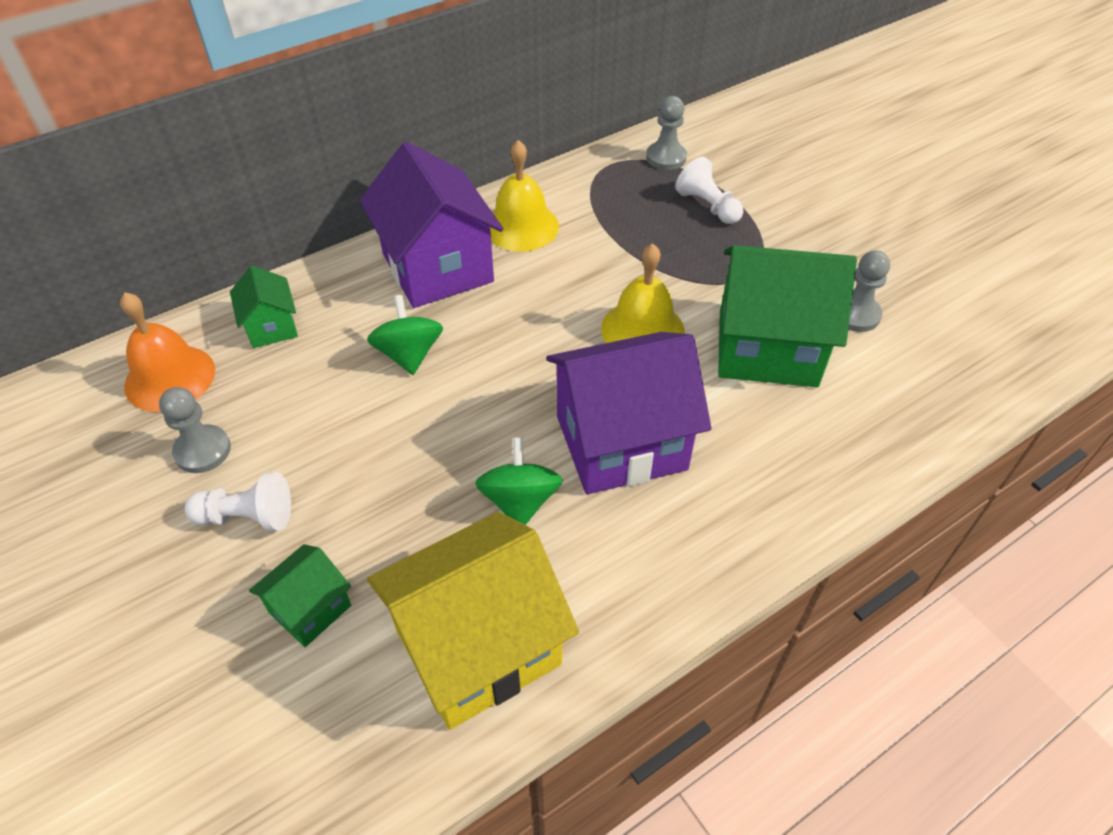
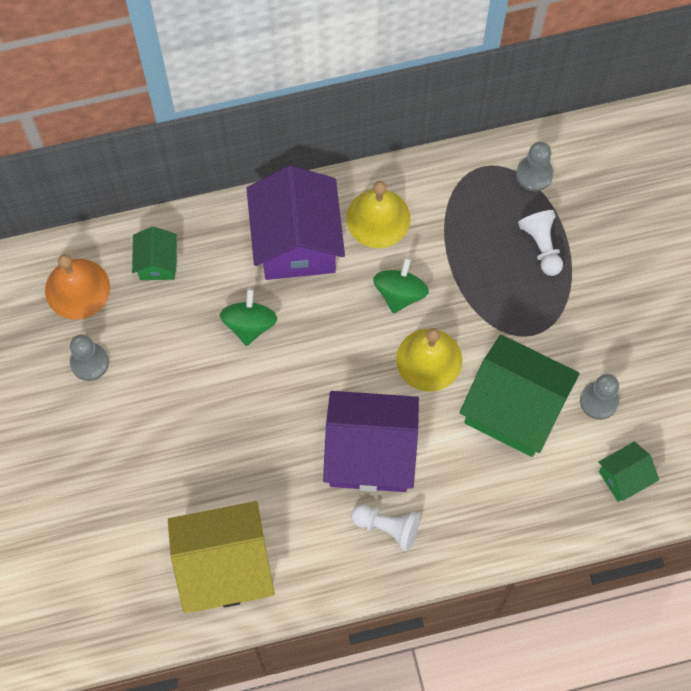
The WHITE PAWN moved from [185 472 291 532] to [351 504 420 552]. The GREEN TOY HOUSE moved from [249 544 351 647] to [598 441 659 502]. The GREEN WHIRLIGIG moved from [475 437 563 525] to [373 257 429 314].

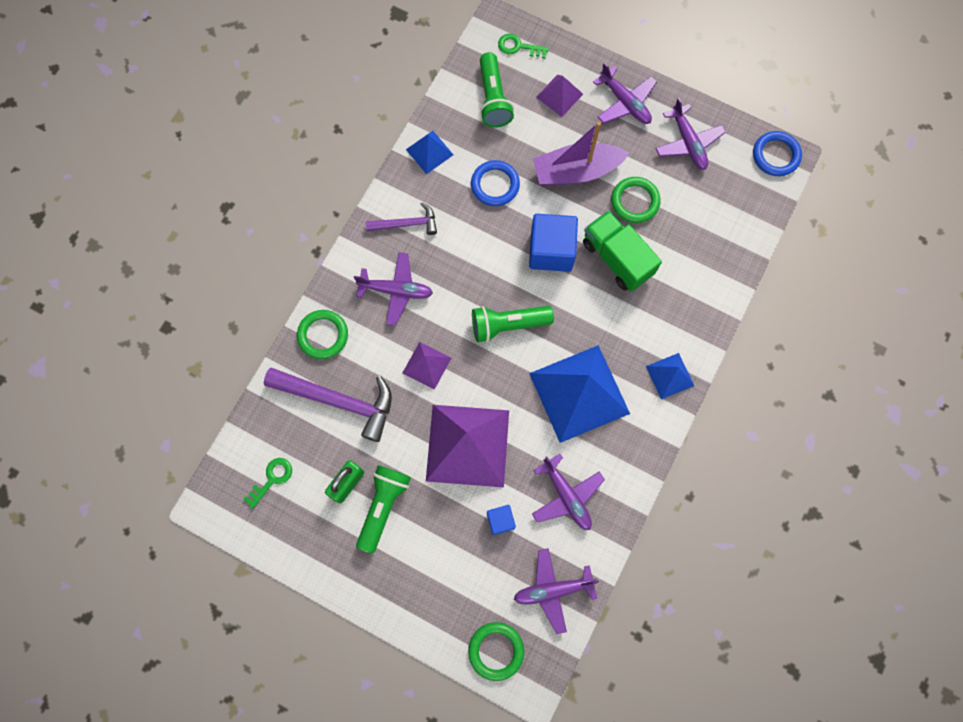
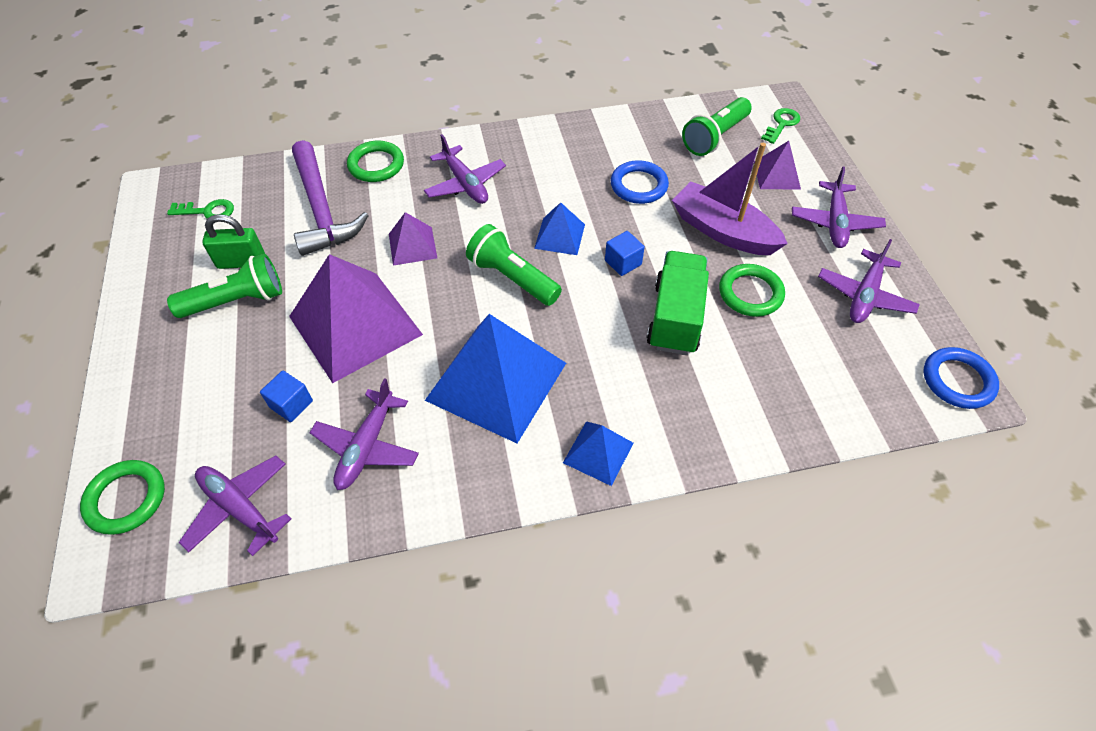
The VIOLET CLAW HAMMER at [366 202 437 235] disappeared. The ROYAL BLUE PYRAMID SHAPE moved from [406 131 453 174] to [534 202 585 255]. The GREEN DOOR KEY at [498 33 549 59] turned 60 degrees clockwise. The ROYAL BLUE BLOCK at [529 214 578 272] changed to 0.51 times the size.

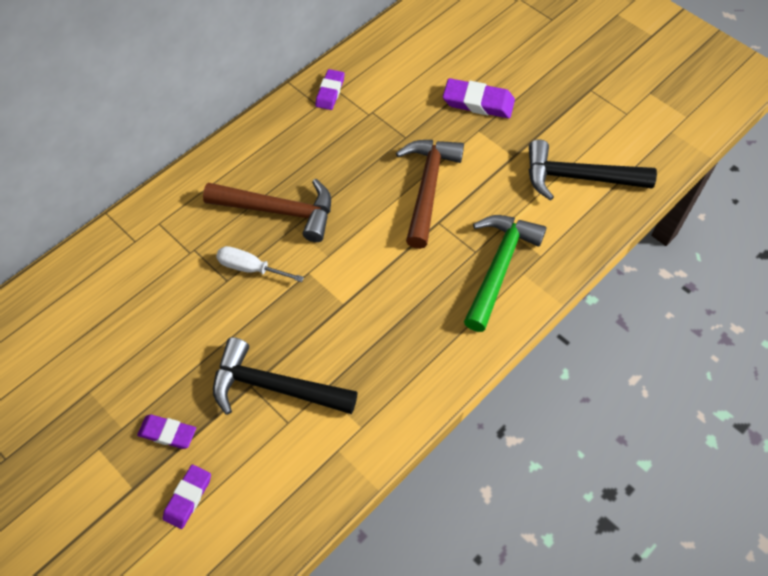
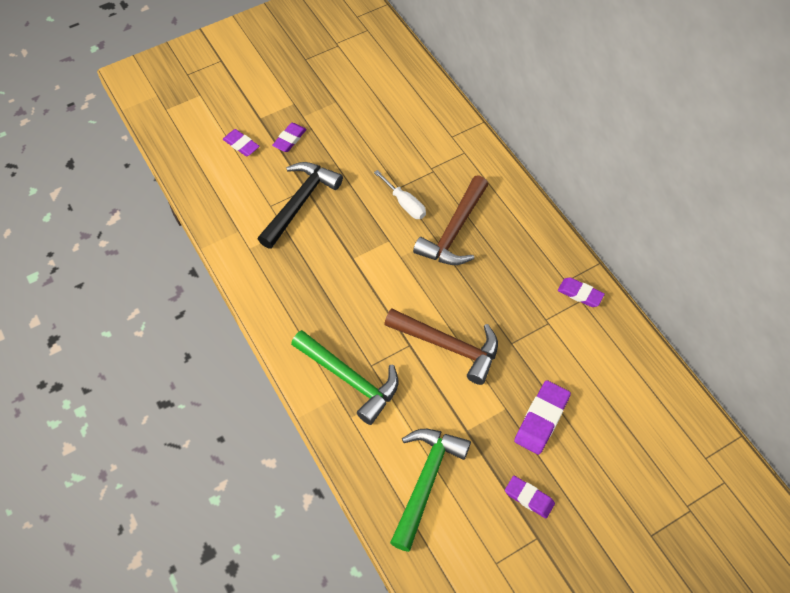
The WHITE HAND SCREWDRIVER at [216 246 304 282] turned 105 degrees clockwise. The EBONY CLAW HAMMER at [528 139 657 201] became the GREEN CLAW HAMMER at [390 429 471 552]. The VIOLET ERASER at [505 476 555 519] appeared.

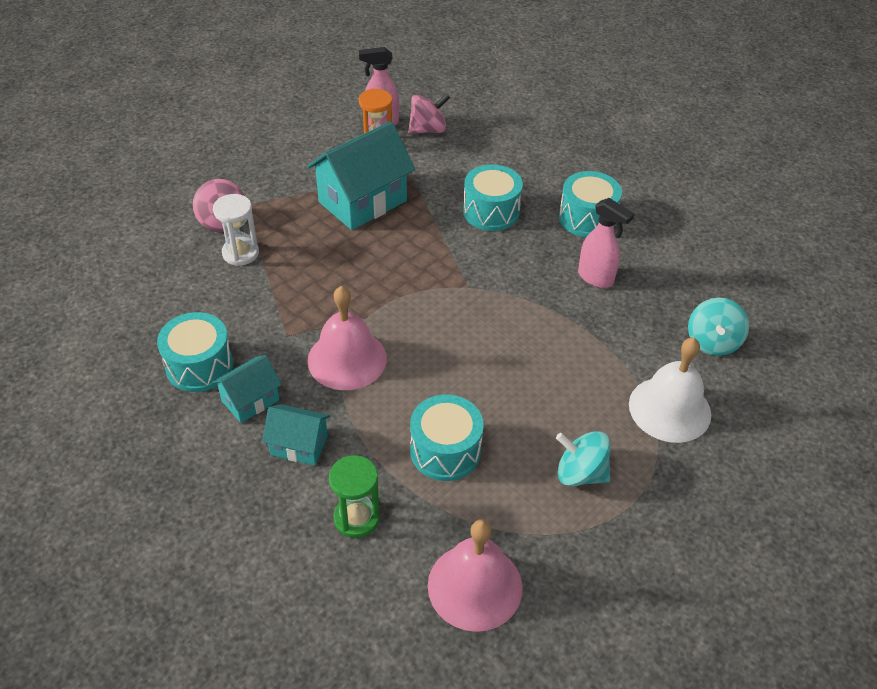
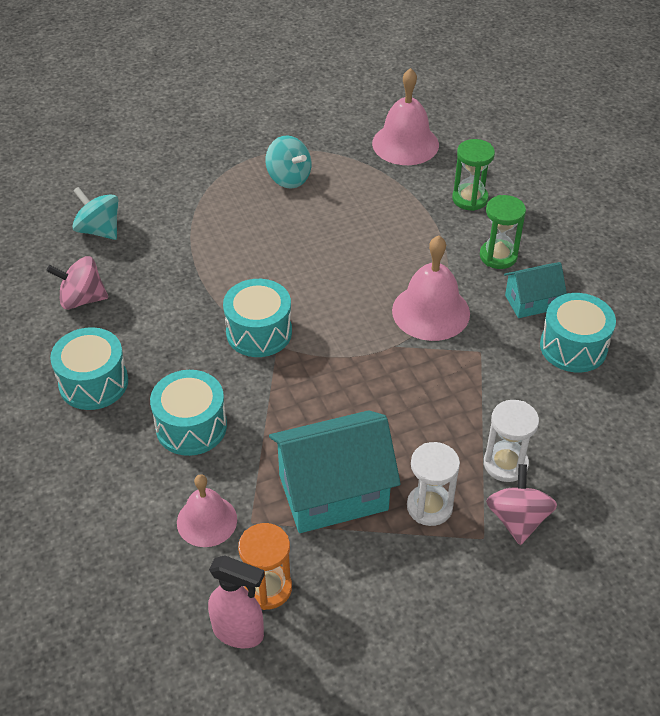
The TEAL TOY HOUSE at [262 404 330 465] was replaced by the GREEN HOURGLASS at [480 195 526 269]. The ROSY WHIRLIGIG moved from [408 93 450 134] to [46 256 108 309]. The TEAL TOY DRUM moved from [410 394 484 481] to [223 279 292 357]. The ROSY SPRAY BOTTLE at [578 198 634 288] disappeared. The WHITE HAND BELL at [629 337 711 443] disappeared. The TEAL WHIRLIGIG at [688 298 749 356] turned 90 degrees counterclockwise. The ROSY HAND BELL at [177 474 237 547] appeared. The WHITE HOURGLASS at [407 442 460 526] appeared.

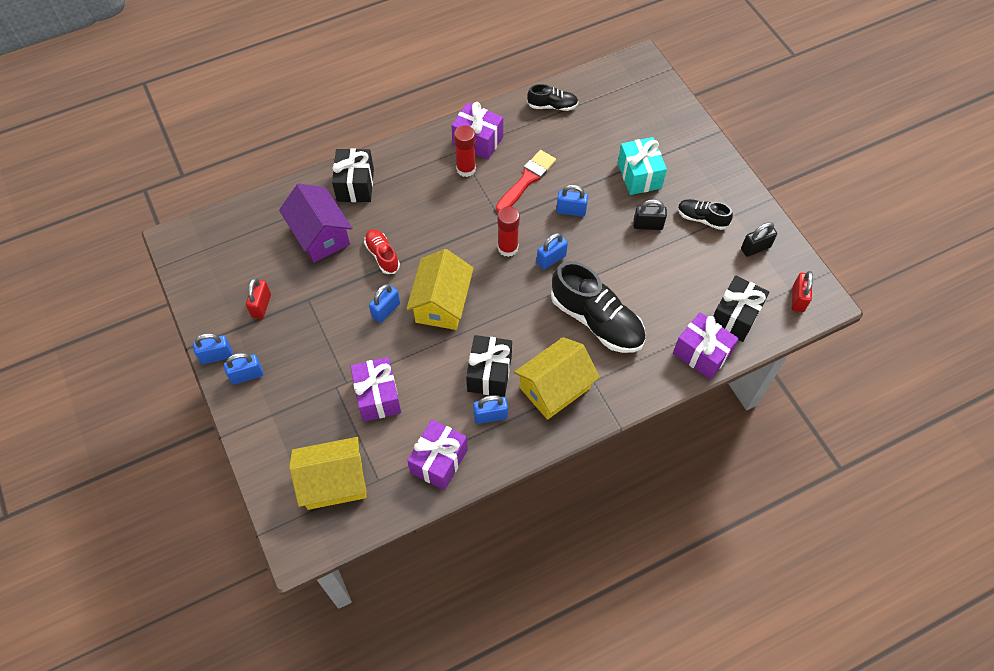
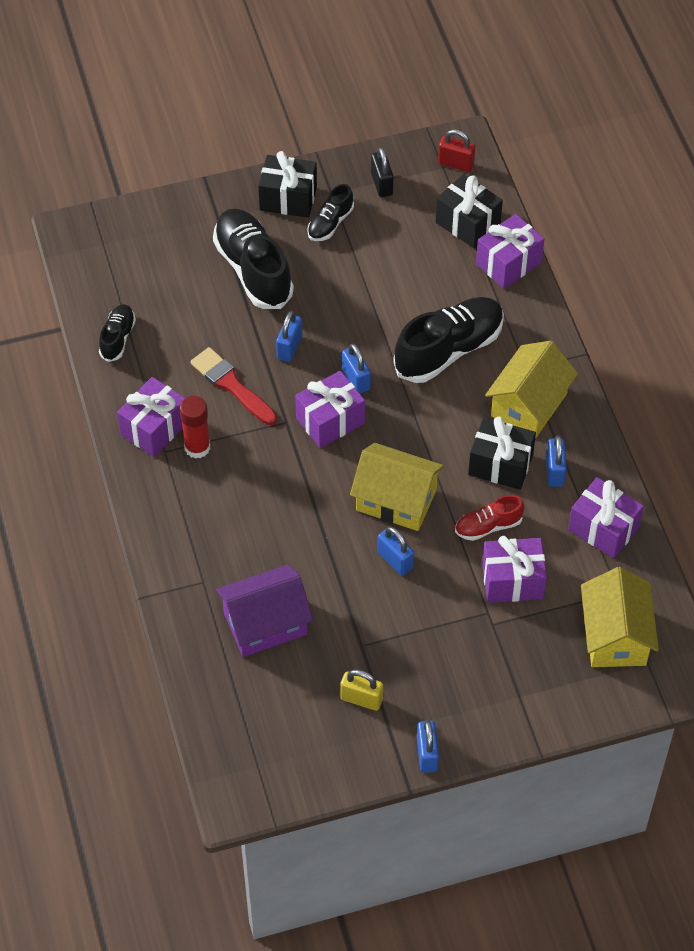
The ROYAL BLUE SMALL LOCK at [224 353 263 385] disappeared. The SCARLET SMALL LOCK at [246 278 271 319] became the BRIGHT YELLOW SMALL LOCK at [340 670 383 711]. The EBONY WRAPPED GIFT moved from [332 148 374 202] to [258 151 317 218]. The SCARLET SNEAKER moved from [364 229 400 274] to [455 495 525 541]. The SCARLET STICK OF GLUE at [498 206 520 257] was replaced by the VIOLET WRAPPED GIFT at [295 371 365 448]. The BRIGHT YELLOW TOY HOUSE at [514 337 600 420] turned 60 degrees clockwise. The TEAL WRAPPED GIFT at [618 137 667 195] was replaced by the EBONY SNEAKER at [213 209 294 309]. The EBONY SMALL LOCK at [633 199 667 230] disappeared.

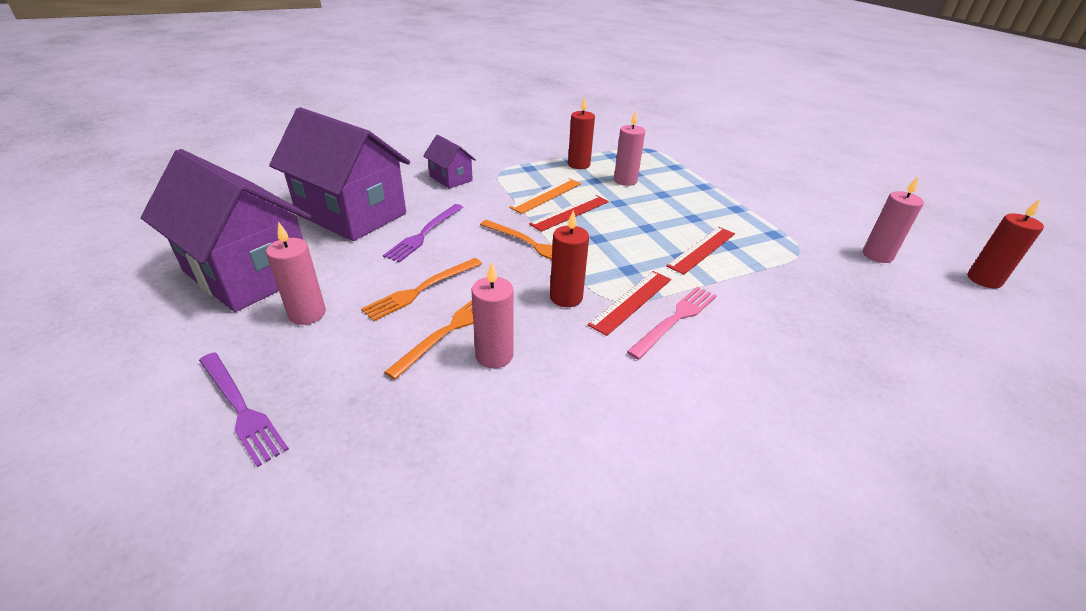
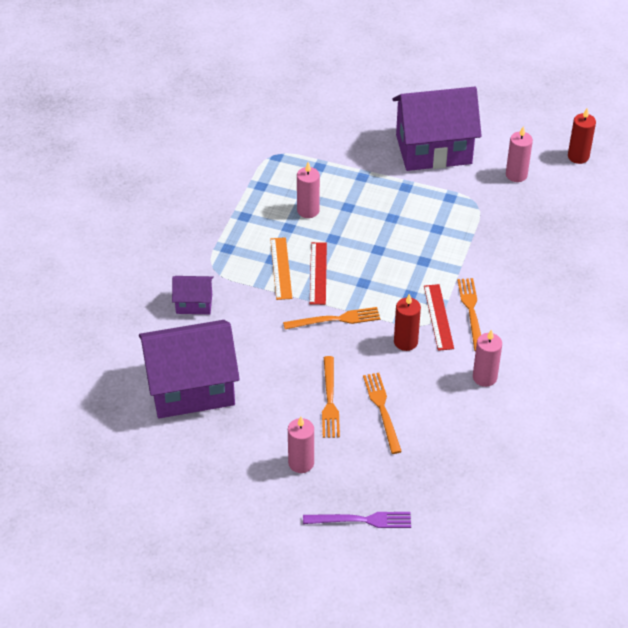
The VIOLET TOY HOUSE moved from [141 149 311 312] to [392 87 482 171]. The VIOLET DINNER FORK at [383 204 463 262] disappeared. The ROSY CANDLE moved from [471 262 514 368] to [473 329 502 387]. The SCARLET CANDLE at [568 97 595 169] disappeared. The ROSY DINNER FORK at [627 286 717 360] became the ORANGE-COLOURED DINNER FORK at [457 278 481 351]. The SCARLET RULER at [666 227 735 275] disappeared.

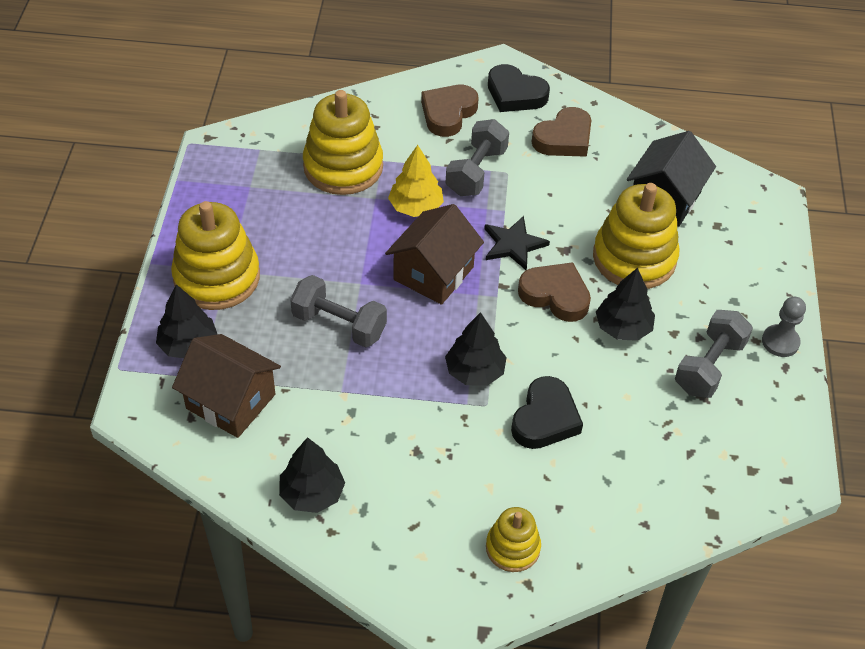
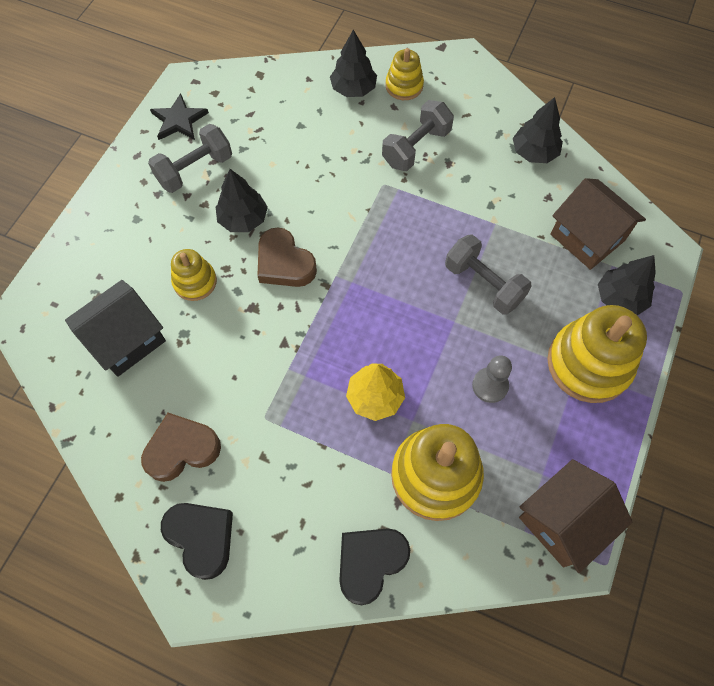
The BROWN TOY HOUSE moved from [385 204 484 305] to [519 459 632 573]. The BROWN LOVE HEART at [421 85 479 137] disappeared. The EBONY TREE moved from [445 312 507 386] to [330 30 377 97]. The GRAY DUMBBELL moved from [446 119 509 196] to [382 100 454 171]. The EBONY STAR SHAPE moved from [484 216 550 270] to [150 93 209 140]. The EBONY LOVE HEART moved from [511 376 583 449] to [339 528 410 605]. The BRIGHT YELLOW RING STACKER at [593 183 679 289] changed to 0.55 times the size. The GRAY PAWN moved from [762 297 806 357] to [472 355 512 403].

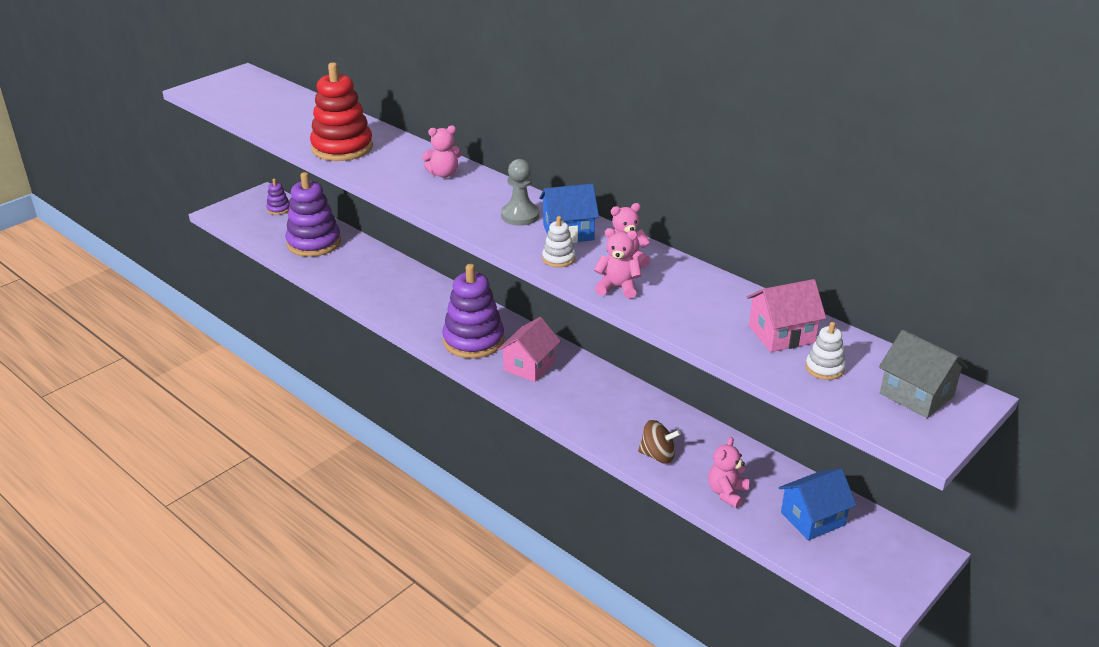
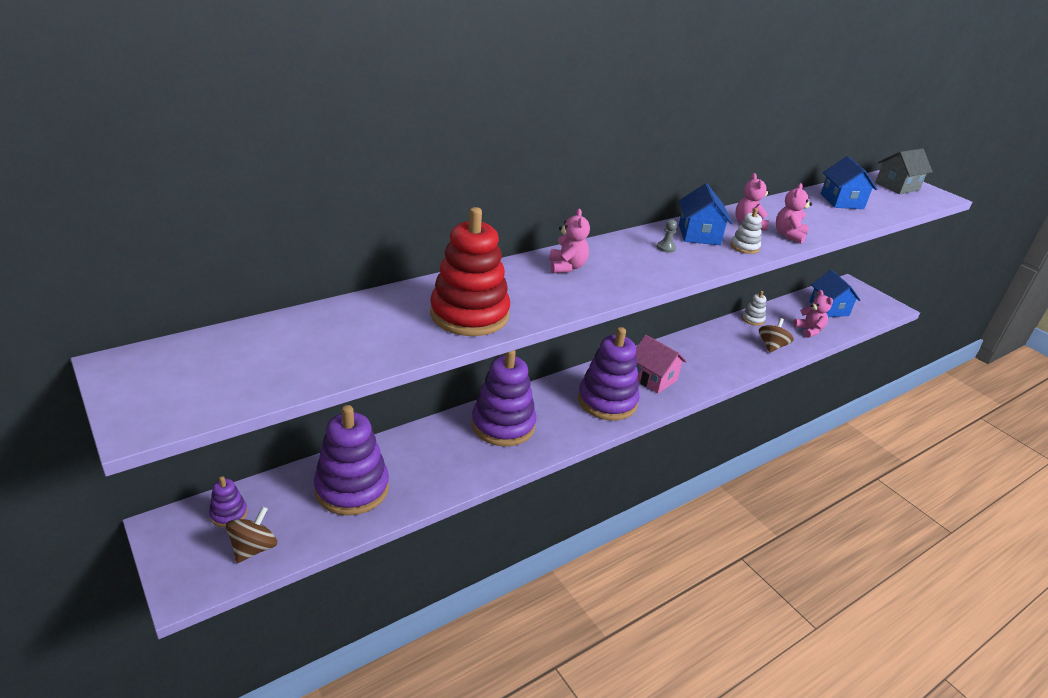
The GRAY PAWN at [501 159 539 226] changed to 0.52 times the size. The ROSY STUFFED BEAR at [708 437 749 508] turned 150 degrees counterclockwise. The ROSY TOY HOUSE at [747 279 826 352] became the ROYAL BLUE TOY HOUSE at [821 156 877 209]. The WHITE RING STACKER moved from [805 322 845 380] to [742 291 766 326]. The BROWN WHIRLIGIG at [226 506 277 563] appeared. The VIOLET RING STACKER at [472 350 536 446] appeared.

